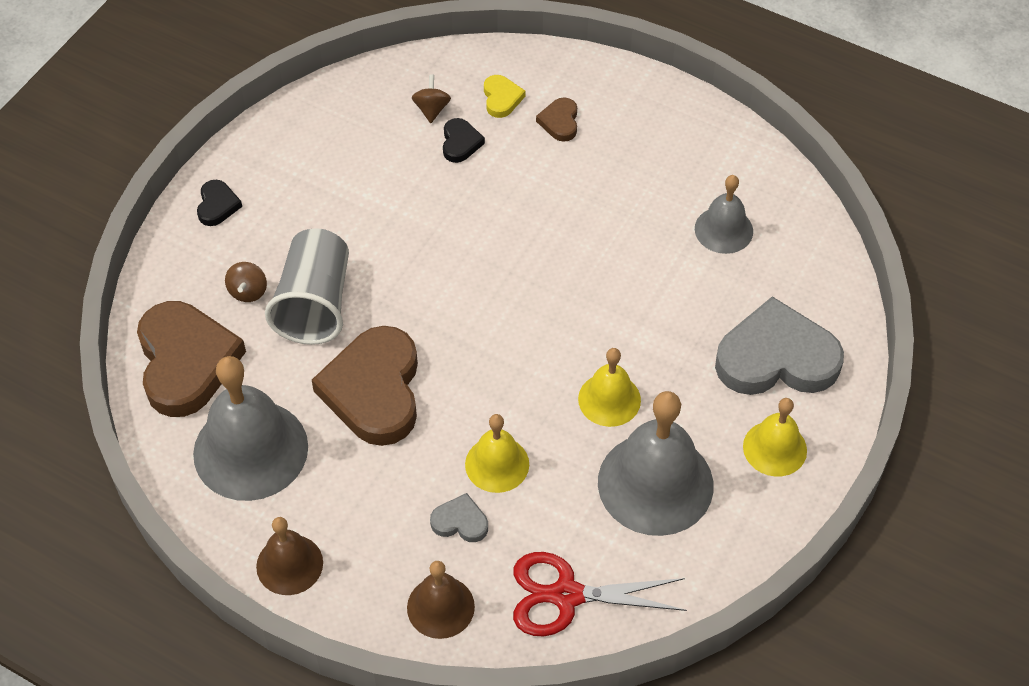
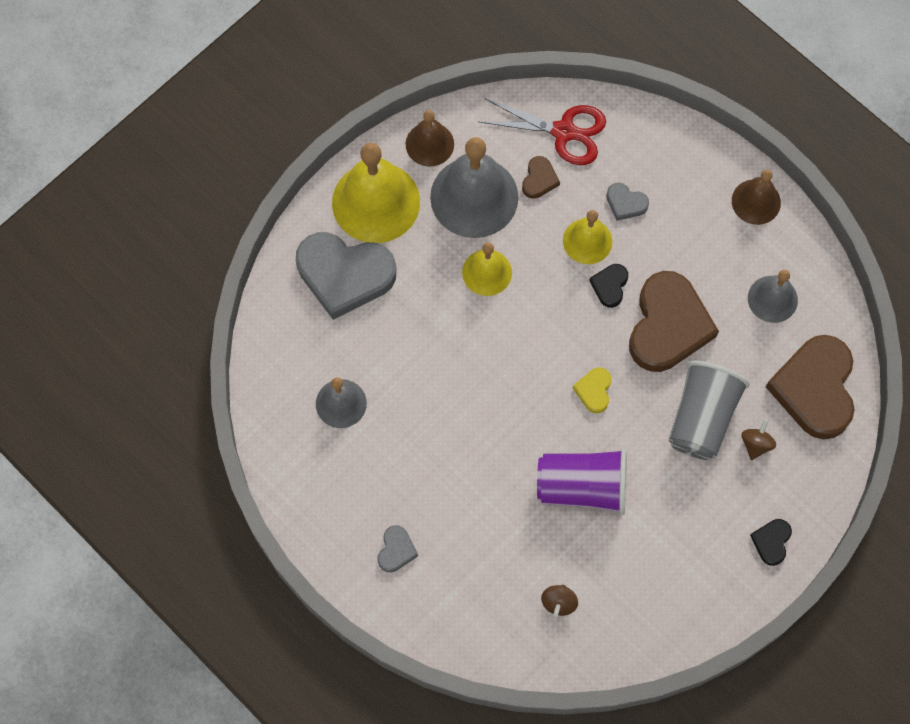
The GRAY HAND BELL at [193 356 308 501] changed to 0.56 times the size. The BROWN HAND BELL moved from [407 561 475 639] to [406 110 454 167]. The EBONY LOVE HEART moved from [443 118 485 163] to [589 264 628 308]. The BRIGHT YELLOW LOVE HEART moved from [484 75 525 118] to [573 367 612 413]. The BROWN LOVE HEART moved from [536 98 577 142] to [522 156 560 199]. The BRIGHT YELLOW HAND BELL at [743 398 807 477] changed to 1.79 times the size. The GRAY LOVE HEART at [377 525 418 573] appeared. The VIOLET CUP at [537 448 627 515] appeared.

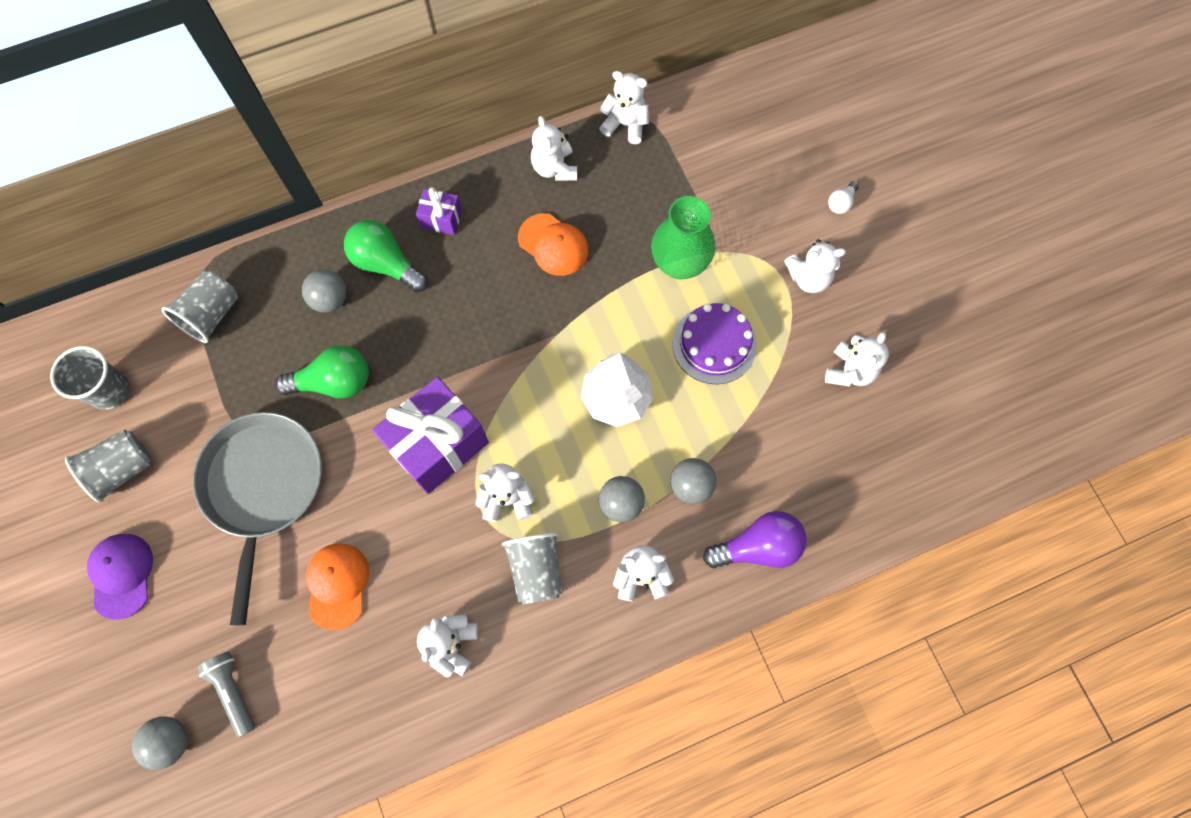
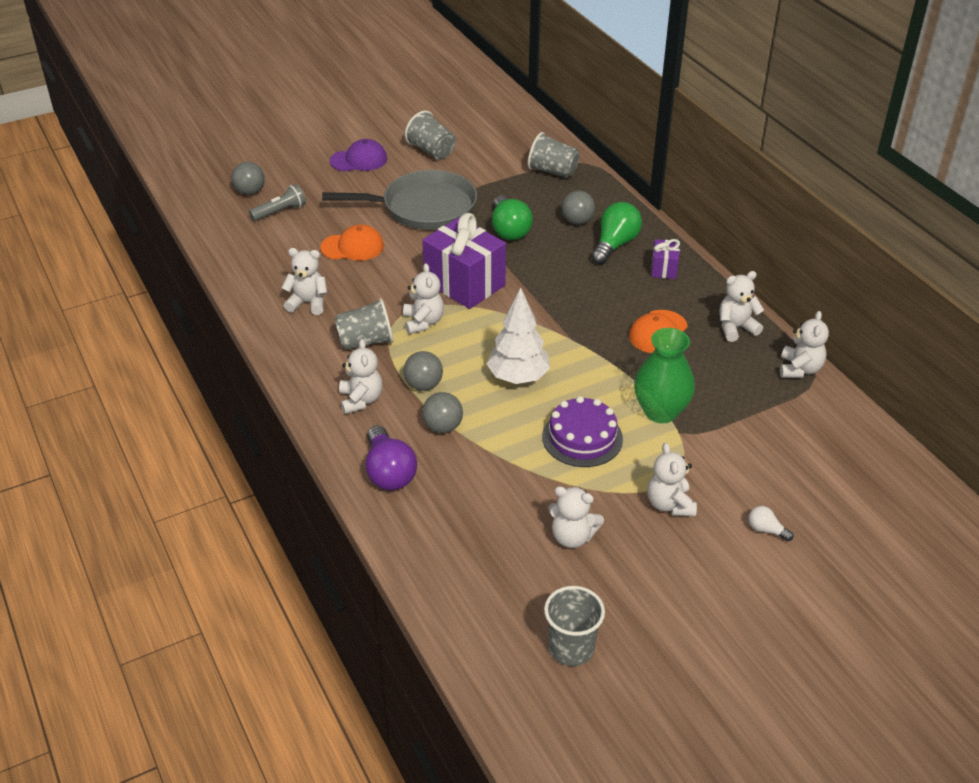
The GRAY CUP moved from [50 346 130 410] to [544 586 605 666].

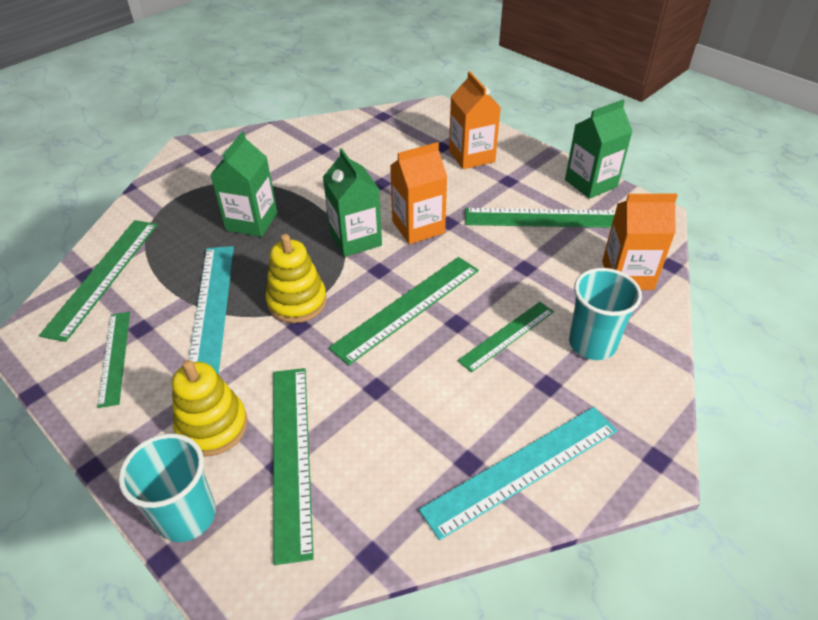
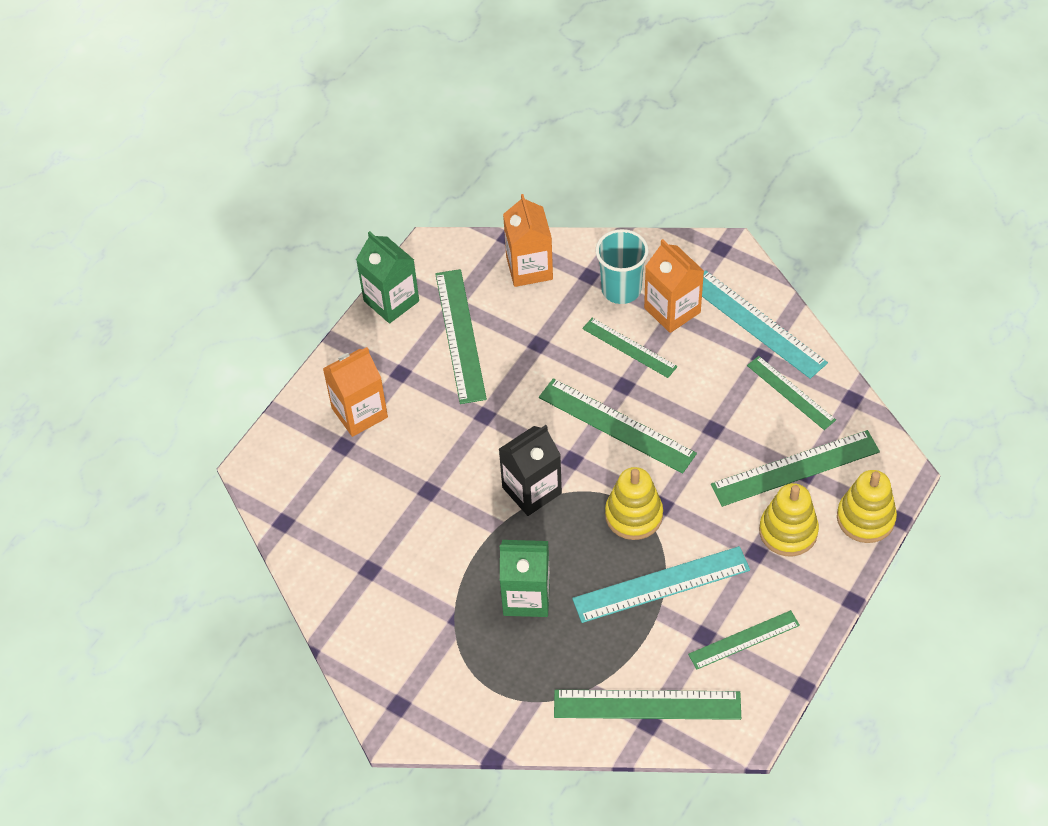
The TEAL CUP at [119 433 216 542] was replaced by the BRIGHT YELLOW RING STACKER at [837 470 897 543]. The GREEN CARTON at [323 148 382 257] became the EBONY CARTON at [499 425 562 516]. The ORANGE-COLOURED CARTON moved from [390 142 447 244] to [644 239 704 333]. The GREEN RULER at [747 356 836 430] appeared.

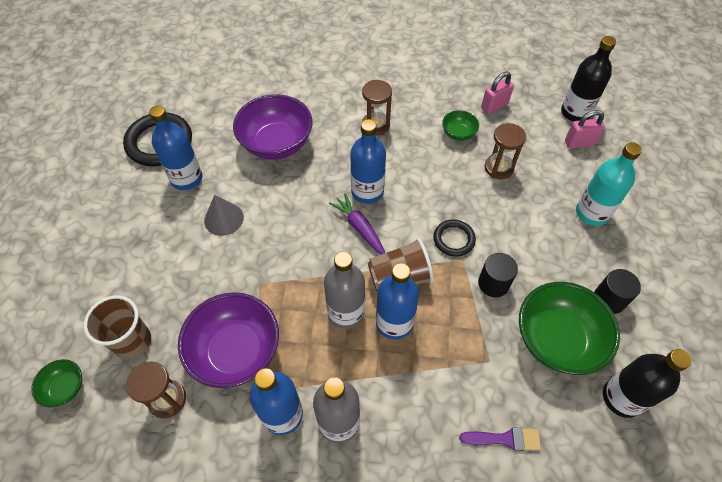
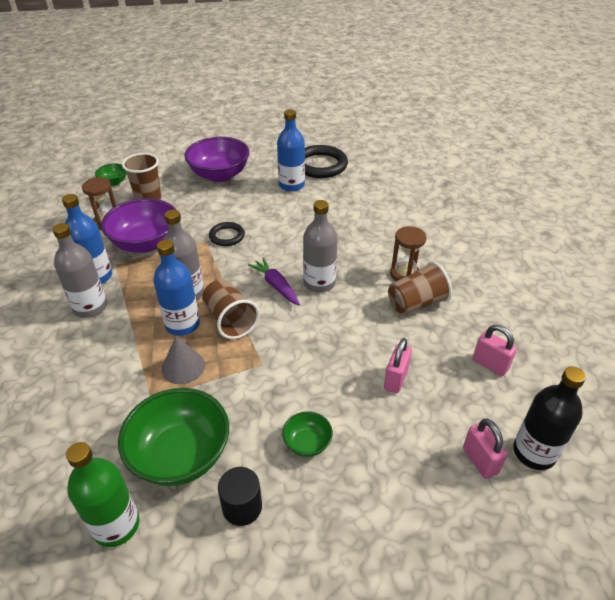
The GRAY CONE moved from [204 195 244 236] to [161 336 205 384]. The VIOLET BOWL moved from [233 94 313 160] to [185 137 250 182]. The VIOLET ROOT VEGETABLE at [329 194 385 254] turned 75 degrees counterclockwise. The ROYAL BLUE DRINK BOTTLE at [350 119 386 204] became the GRAY DRINK BOTTLE at [303 200 338 293]. The EBONY TORUS moved from [433 219 476 257] to [209 222 245 246]. The GREEN BOWL moved from [442 110 479 141] to [282 411 333 457]. The VIOLET PAINT BRUSH at [459 428 541 451] disappeared. The EBONY CYLINDER at [478 253 518 297] disappeared. The BROWN HOURGLASS at [484 123 526 179] was replaced by the ROSY SMALL LOCK at [384 338 412 393]. The TEAL DRINK BOTTLE at [576 142 642 226] disappeared. The EBONY DRINK BOTTLE at [603 349 691 418] became the GREEN DRINK BOTTLE at [66 442 140 547]. The BROWN CUP at [388 261 452 315] appeared.

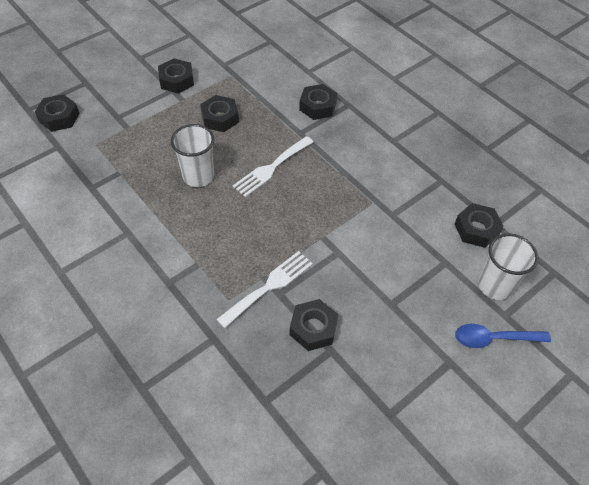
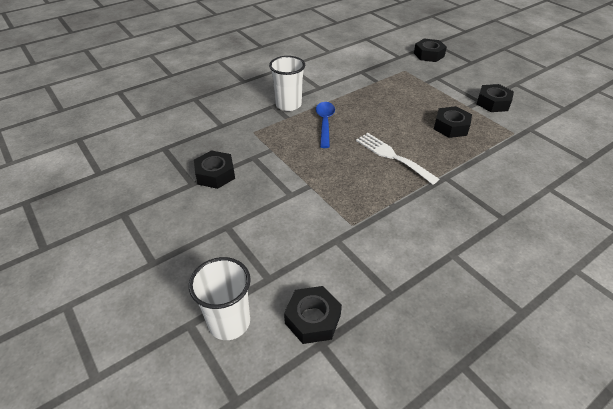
The WHITE CUP moved from [171 124 214 187] to [269 56 305 111]. The WHITE DINNER FORK at [216 251 313 328] disappeared. The EBONY HEX NUT at [299 84 337 120] disappeared. The ROYAL BLUE TABLESPOON moved from [455 324 551 348] to [316 102 335 148].

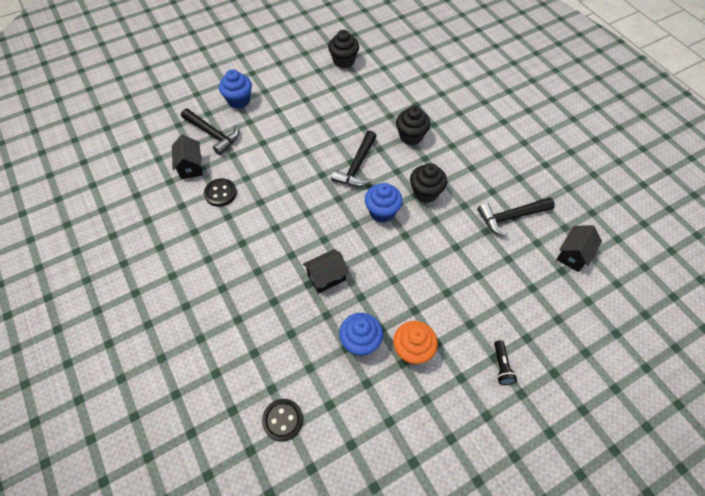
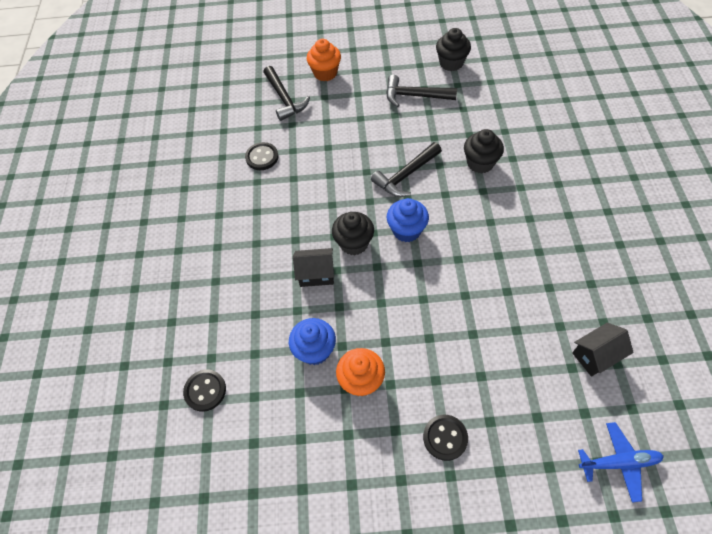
The EBONY TOY HOUSE at [172 135 202 179] disappeared. The ROYAL BLUE FAIRY CAKE at [219 69 252 109] became the ORANGE-COLOURED FAIRY CAKE at [307 39 341 81]. The EBONY FAIRY CAKE moved from [410 163 447 203] to [332 212 374 256]. The EBONY CLAW HAMMER moved from [477 197 555 237] to [386 75 457 107]. The EBONY TORCH at [494 340 517 385] was replaced by the EBONY SHIRT BUTTON at [423 415 468 461]. The ROYAL BLUE AEROPLANE at [578 422 664 503] appeared.

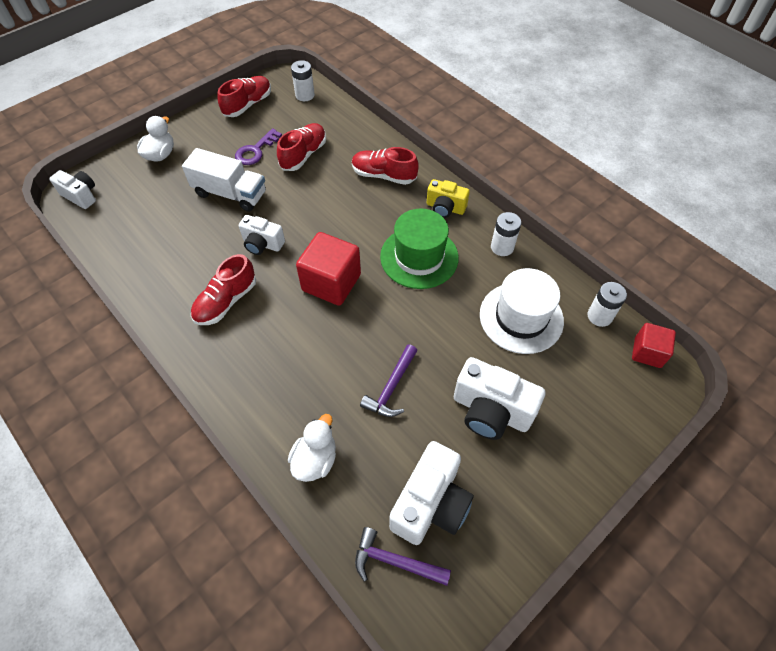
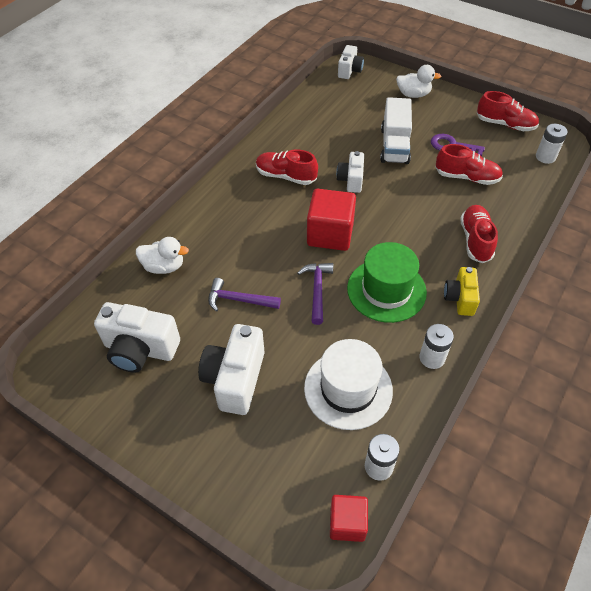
The VIOLET CLAW HAMMER moved from [355 527 451 586] to [297 263 333 325].

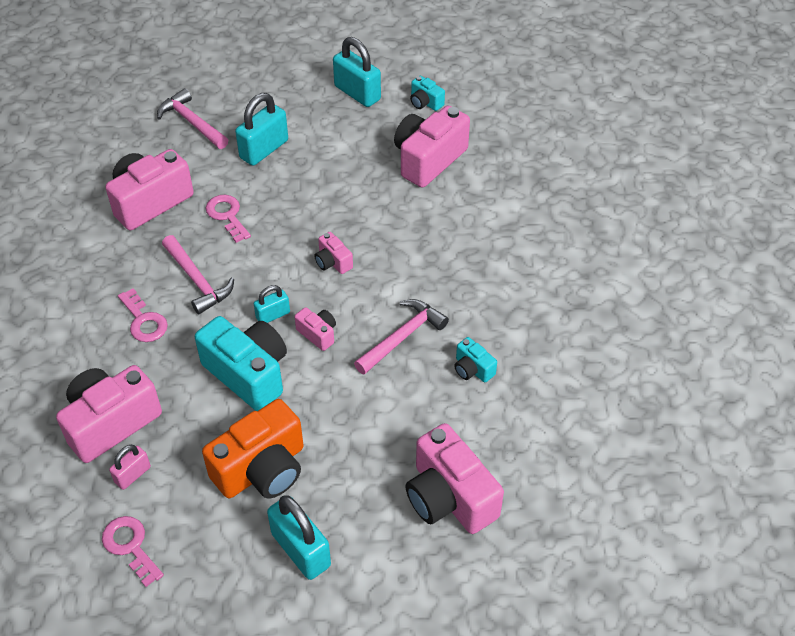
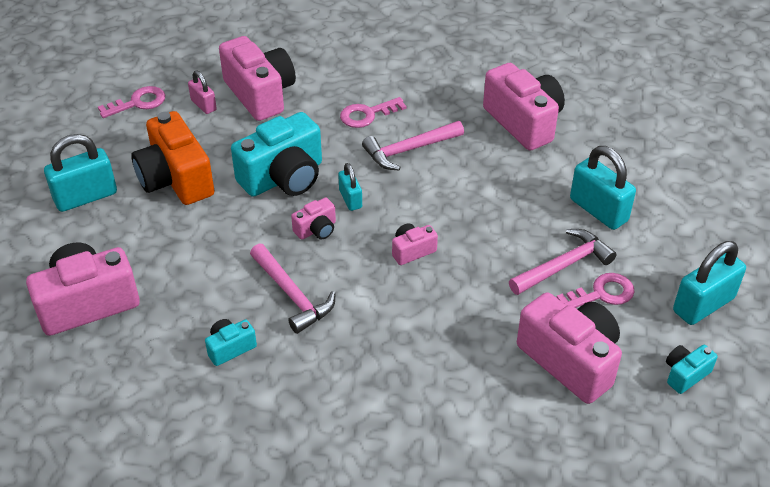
The ROSY CLAW HAMMER moved from [157 88 228 149] to [509 229 617 295]. The ROSY DOOR KEY moved from [205 195 251 243] to [556 273 635 308].

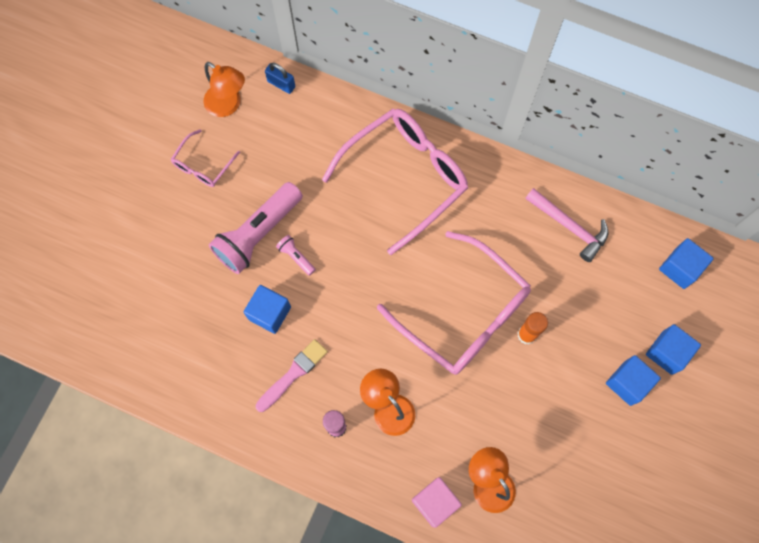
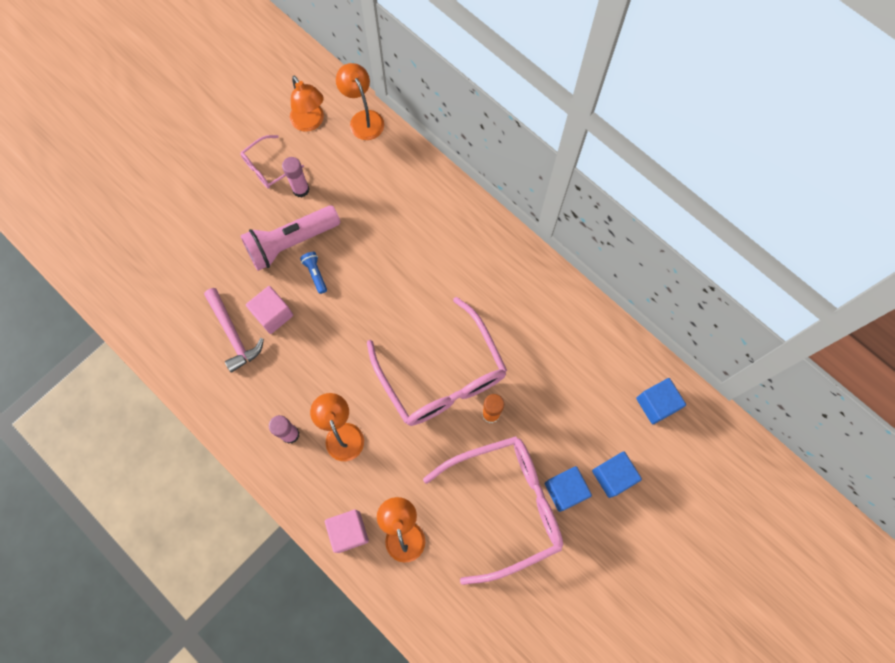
The ROYAL BLUE BLOCK at [244 285 291 334] became the ROSY BLOCK at [246 286 293 334]. The ROSY PAINT BRUSH at [256 339 328 412] disappeared. The ROYAL BLUE SMALL LOCK at [265 63 295 94] was replaced by the ORANGE-COLOURED READING LAMP at [336 63 384 140]. The ROSY TORCH at [276 235 316 276] became the ROYAL BLUE TORCH at [300 252 327 294]. The ROSY SPECTACLES moved from [322 109 468 255] to [423 436 563 585]. The ROSY CLAW HAMMER moved from [525 188 608 262] to [204 288 264 373]. The ROSY STICK OF GLUE at [282 157 309 198] appeared.

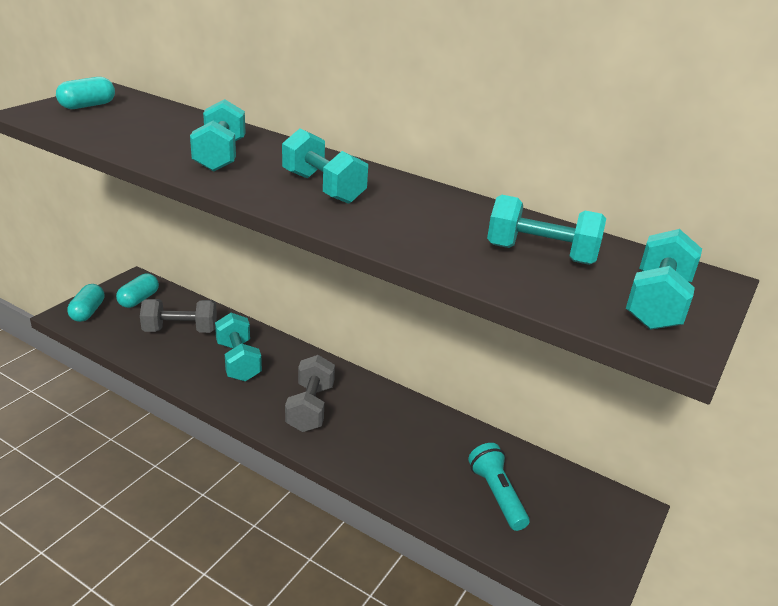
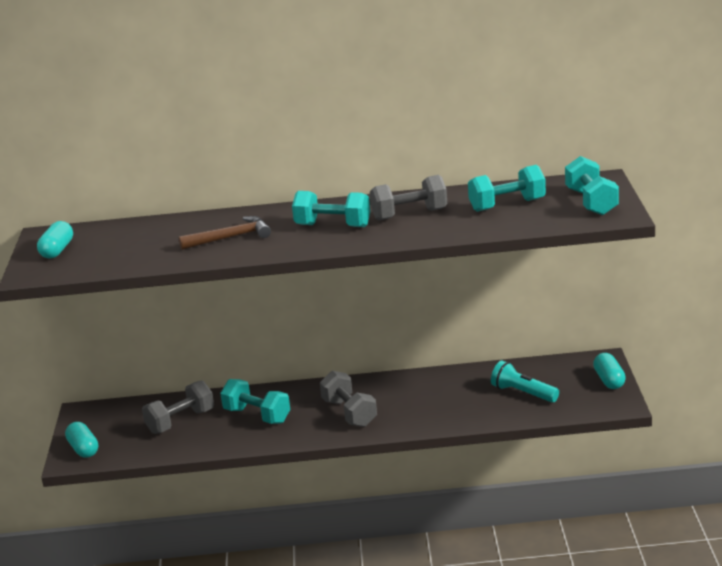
The TEAL PILL moved from [116 273 159 308] to [593 353 626 389]. The TEAL DUMBBELL at [190 99 246 171] was replaced by the BROWN CLAW HAMMER at [178 216 271 250]. The GRAY DUMBBELL at [370 175 447 221] appeared.

